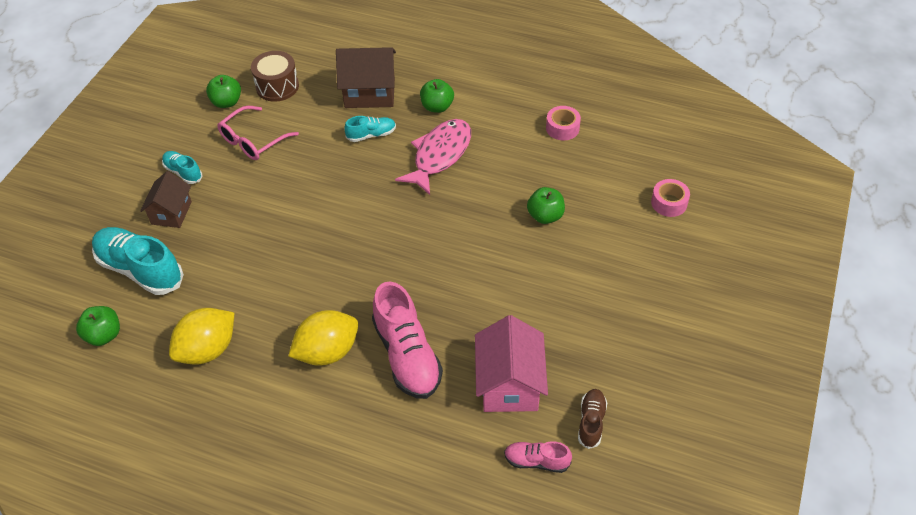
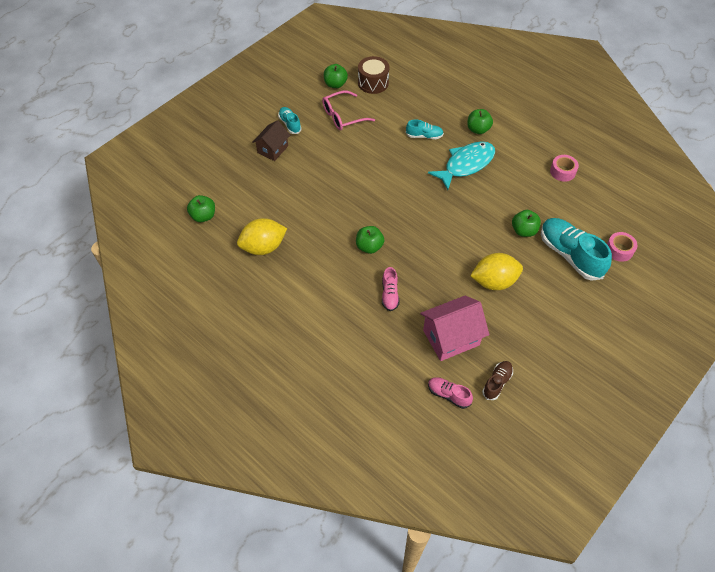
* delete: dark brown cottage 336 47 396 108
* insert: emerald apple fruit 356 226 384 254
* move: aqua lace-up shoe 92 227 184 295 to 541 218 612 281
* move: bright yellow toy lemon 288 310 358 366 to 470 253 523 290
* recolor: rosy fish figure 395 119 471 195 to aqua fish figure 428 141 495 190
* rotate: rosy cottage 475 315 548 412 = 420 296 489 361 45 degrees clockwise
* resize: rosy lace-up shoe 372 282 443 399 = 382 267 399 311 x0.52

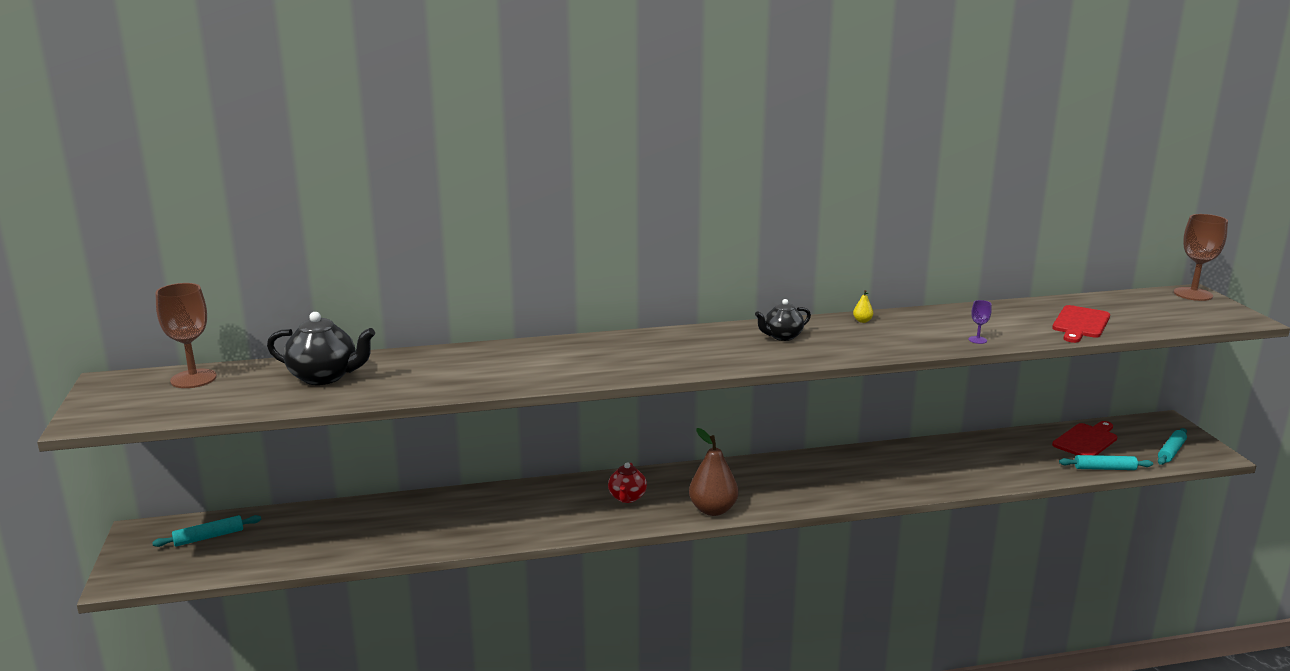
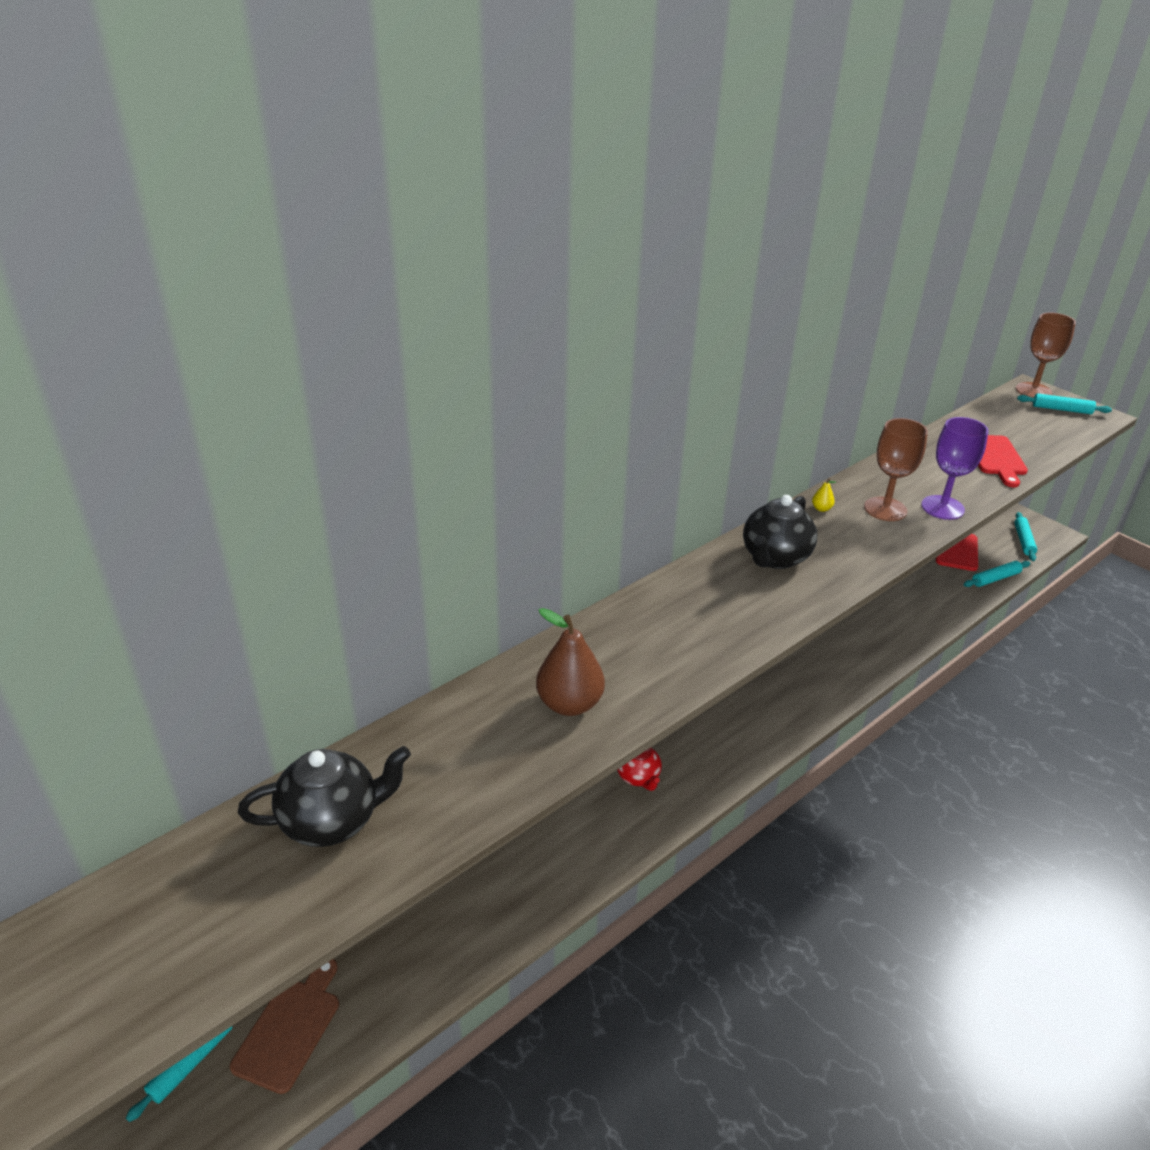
* insert: dark brown bread board 230 959 339 1094
* insert: aqua dough roller 1017 393 1112 414
* move: dark brown goblet 155 283 217 388 to 864 418 928 521
* move: dark brown toy pear 689 428 738 516 to 536 608 605 716
* resize: jet-black teapot 755 299 811 341 = 743 495 817 569 x1.60
* resize: royal purple goblet 968 300 992 344 = 921 417 988 520 x2.20

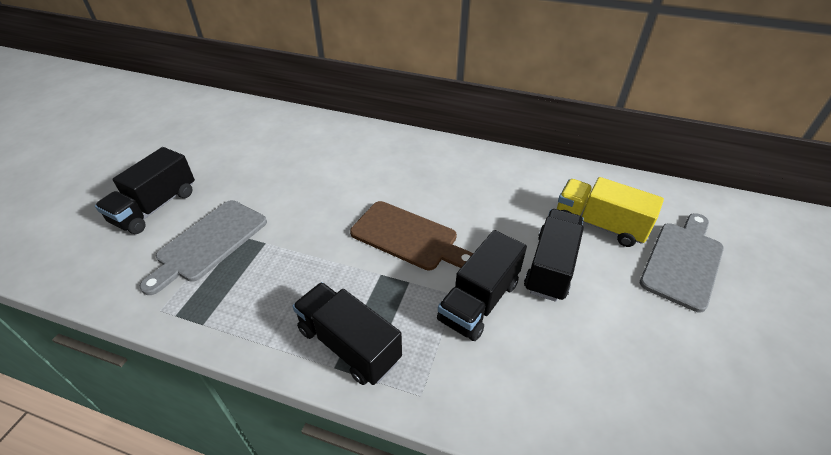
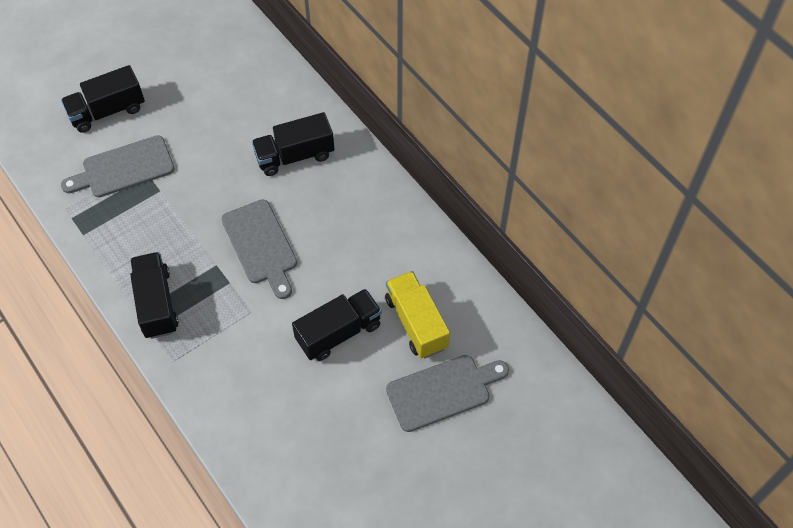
* move: jet-black truck 437 230 527 341 to 252 112 334 176
* recolor: dark brown bread board 350 201 473 270 to ash-grey bread board 221 199 297 299

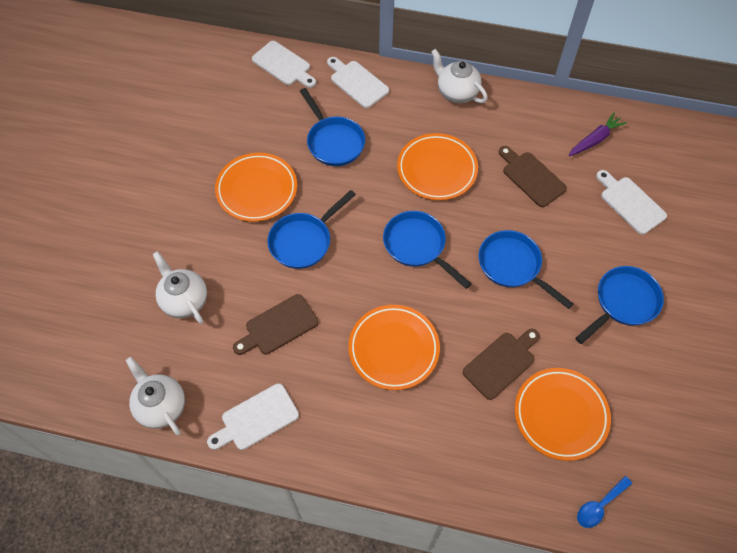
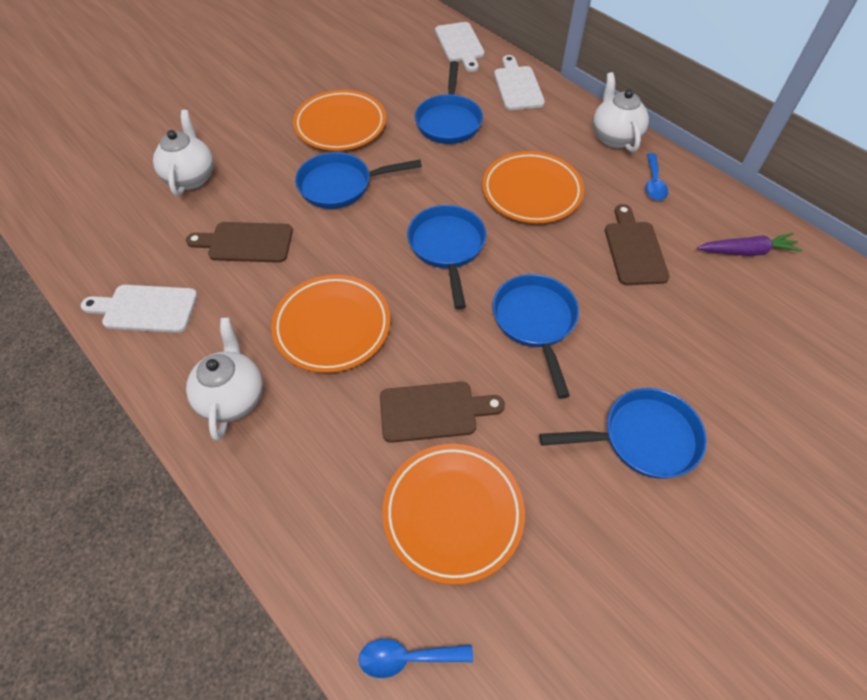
* delete: pure white bread board 596 170 667 234
* insert: royal blue tablespoon 646 153 668 201
* move: pure white teapot 126 357 185 435 to 186 317 263 441

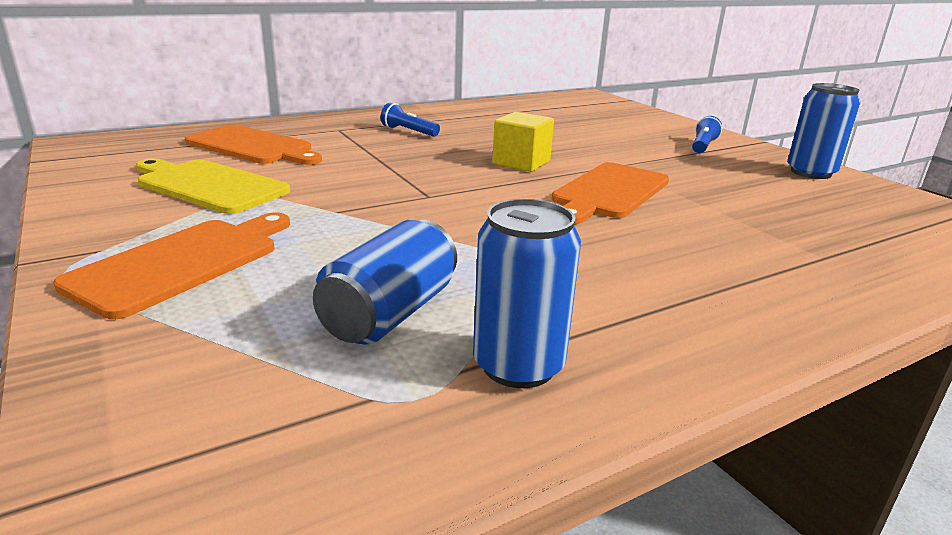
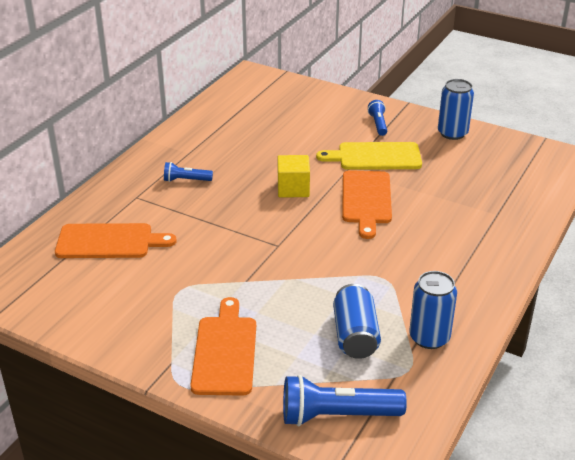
* insert: royal blue pocket torch 283 375 407 426
* move: bright yellow bread board 136 158 290 214 to 316 142 422 170

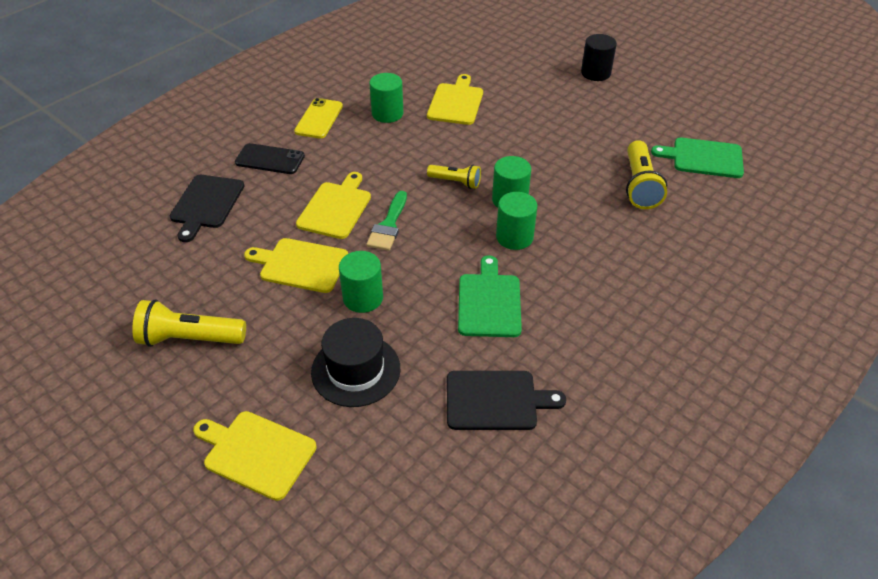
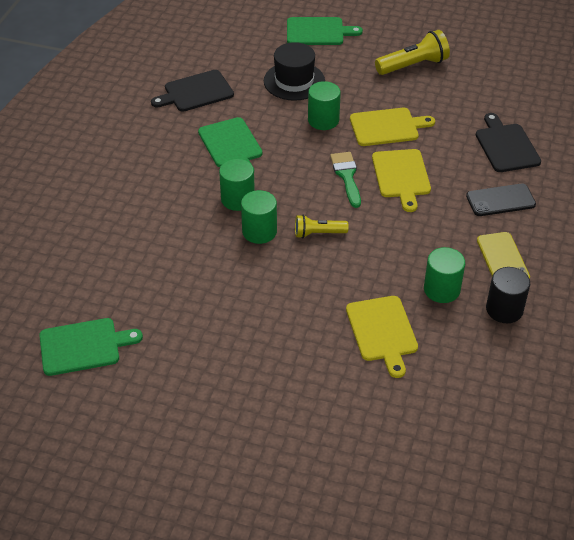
* delete: bright yellow pocket torch 626 140 667 209
* move: jet-black solid cylinder 581 34 617 81 to 486 267 530 323
* recolor: bright yellow bread board 193 411 316 501 to emerald bread board 287 17 363 45

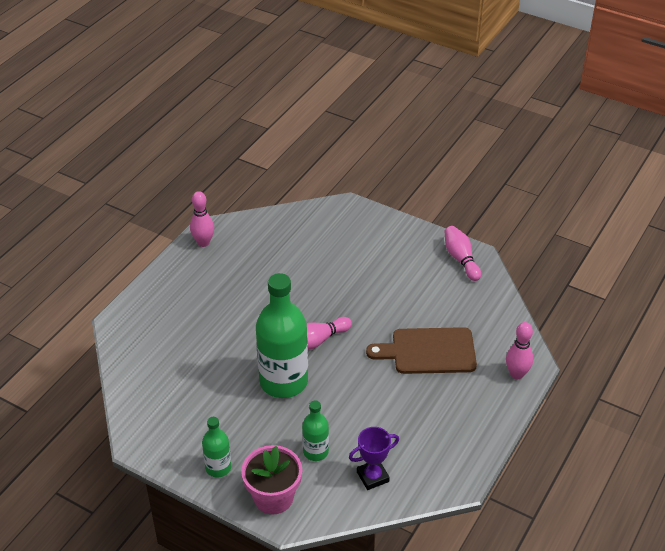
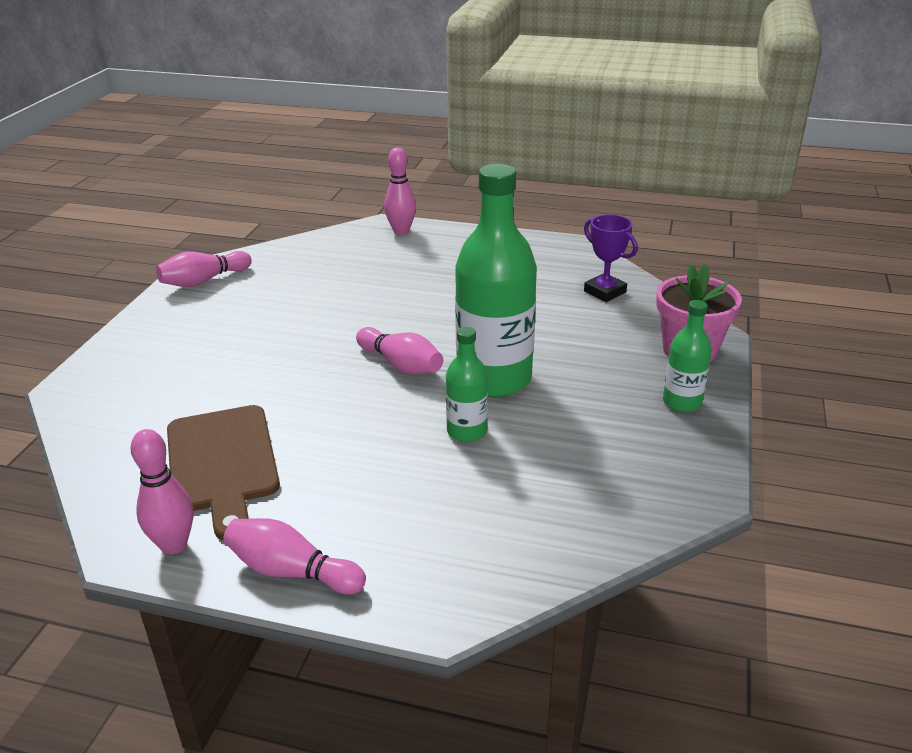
* insert: rosy bowling pin 223 518 366 594
* move: emerald bottle 302 400 329 461 to 446 327 488 442
* move: dark brown bread board 366 327 477 374 to 167 405 280 540

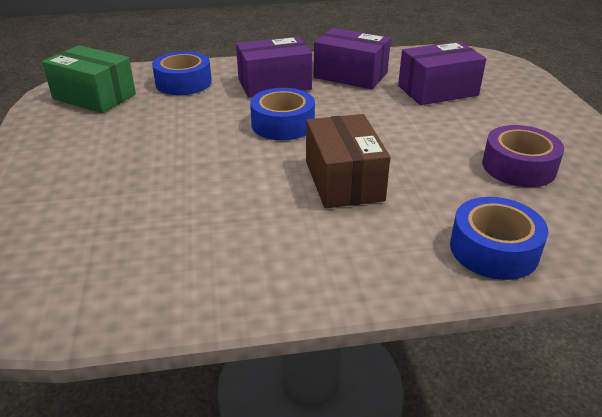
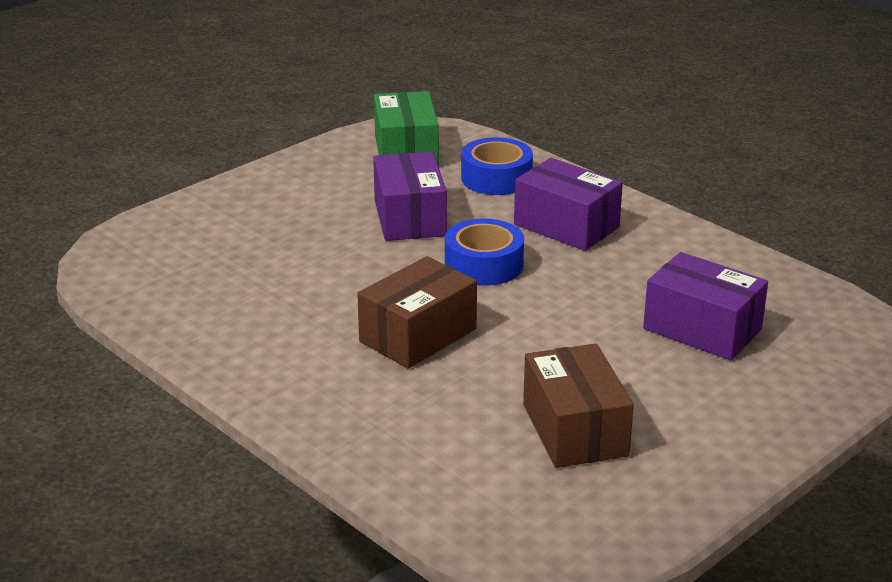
* delete: royal blue sticky tape 450 197 548 280
* move: royal purple parcel 314 28 391 89 to 373 152 447 241
* replace: royal purple sticky tape 482 125 564 187 to dark brown parcel 523 344 634 468

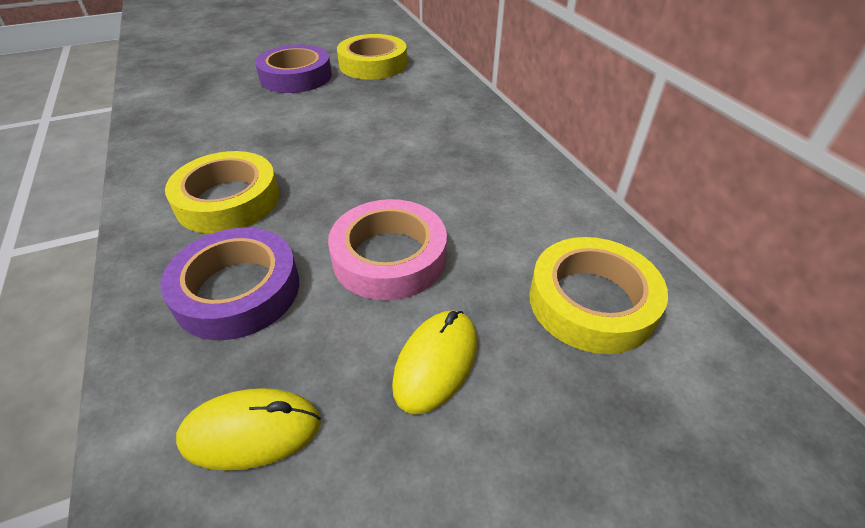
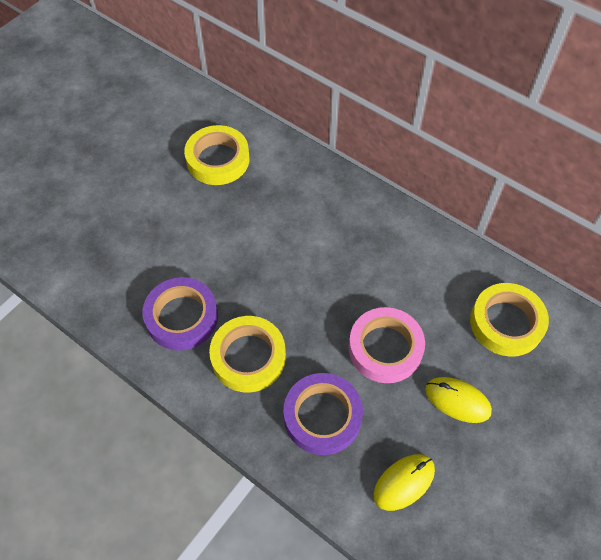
* move: royal purple sticky tape 255 45 332 93 to 143 277 218 351
* rotate: bright yellow PC mouse 392 310 477 414 = 425 377 492 423 60 degrees counterclockwise

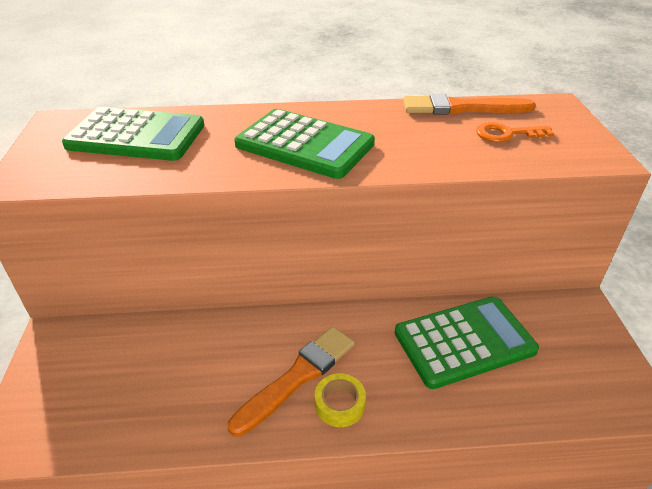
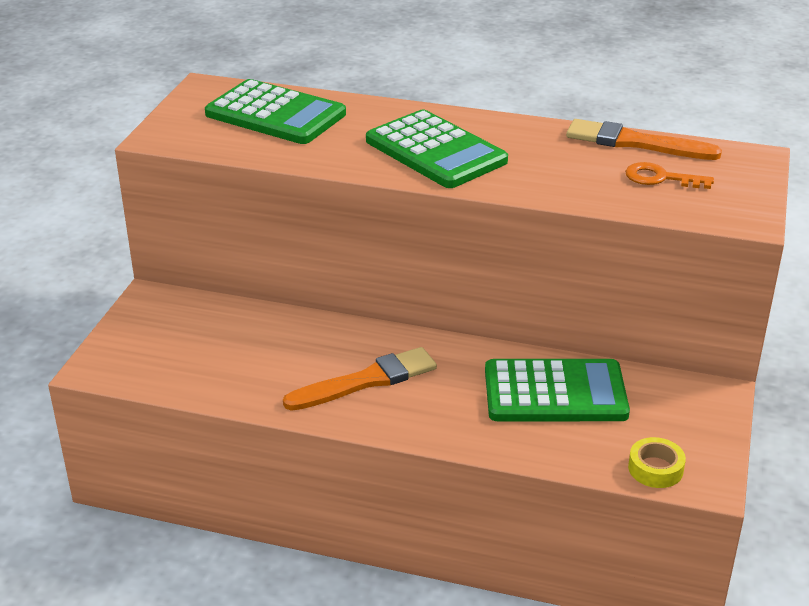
* move: bright yellow sticky tape 315 373 366 427 to 628 437 686 488

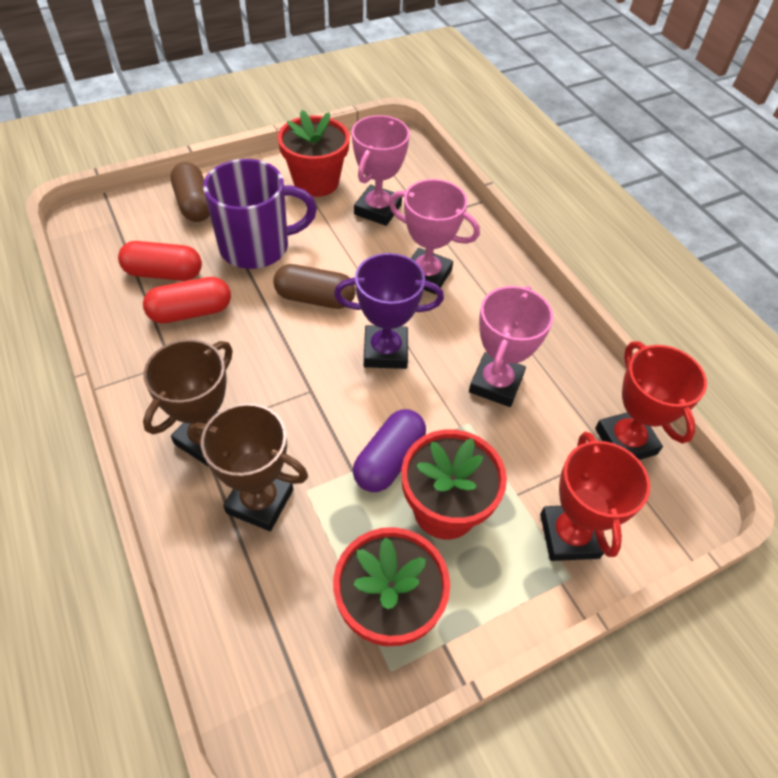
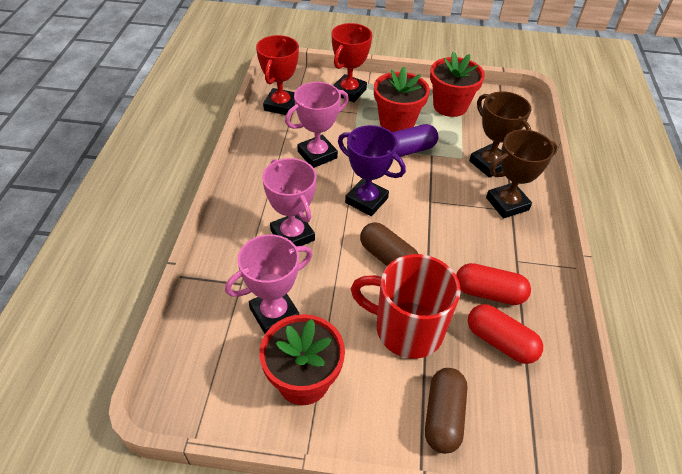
* recolor: royal purple mug 203 159 317 269 to scarlet mug 351 254 461 359

